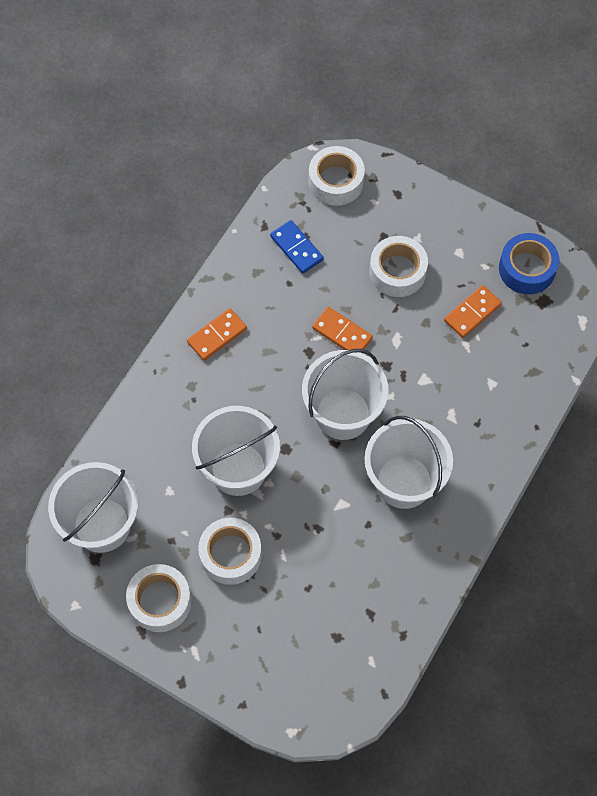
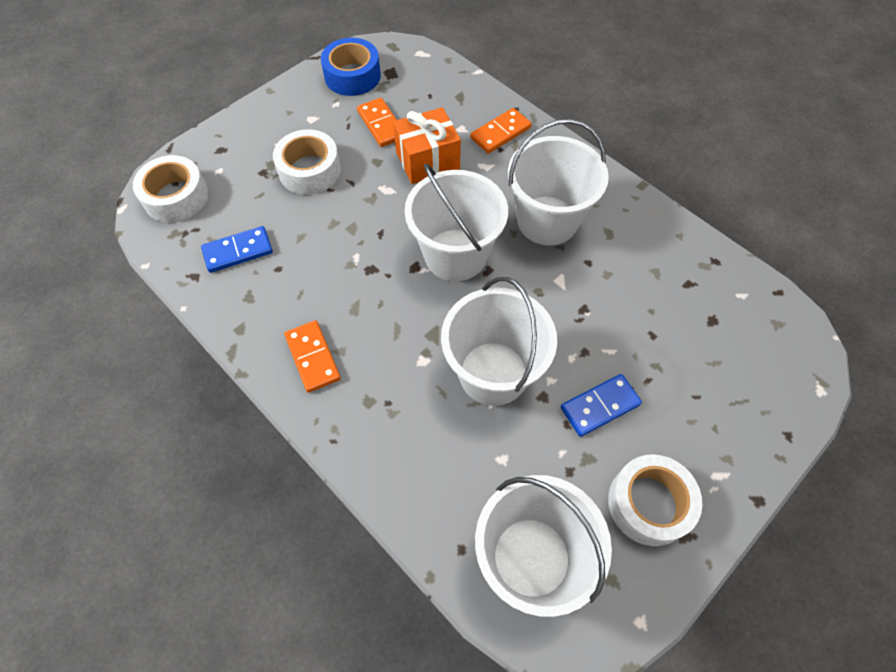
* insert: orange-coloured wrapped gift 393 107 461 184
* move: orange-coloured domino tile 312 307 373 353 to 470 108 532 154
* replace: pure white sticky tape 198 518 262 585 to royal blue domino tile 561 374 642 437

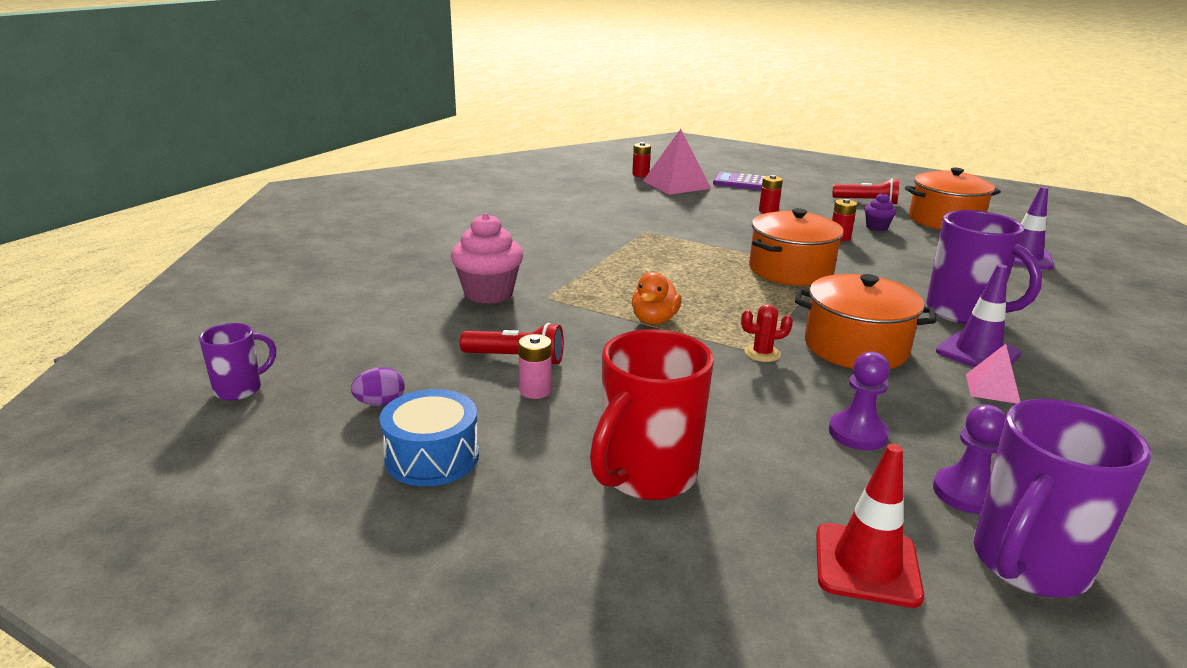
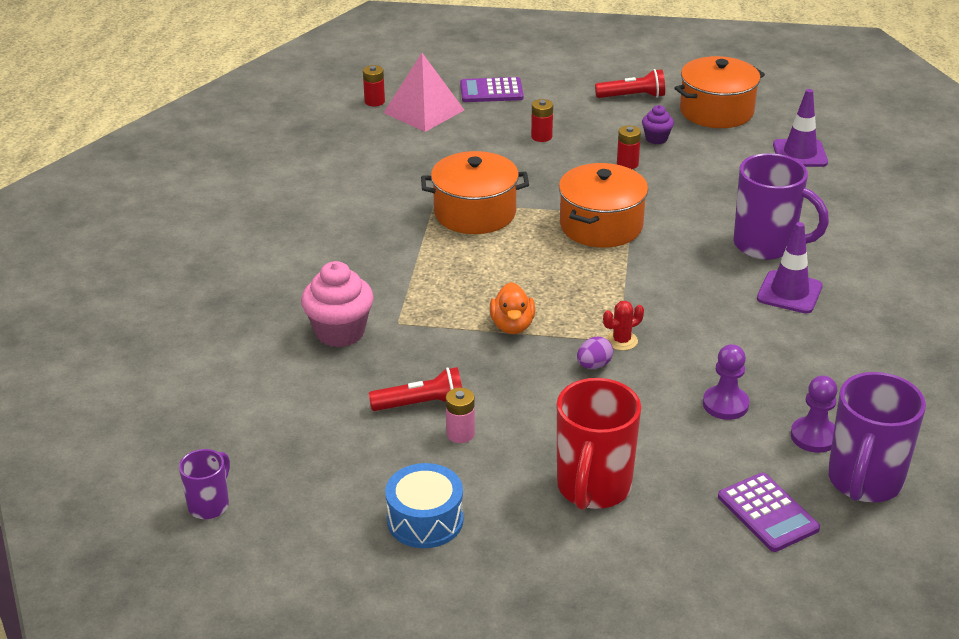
* delete: rosy solid pyramid 966 344 1020 404
* move: royal purple egg 351 367 405 406 to 577 336 613 369
* move: orange-coloured pot 795 274 936 369 to 421 151 529 234
* replace: scarlet safety cone 816 444 924 608 to royal purple adding machine 718 473 820 552

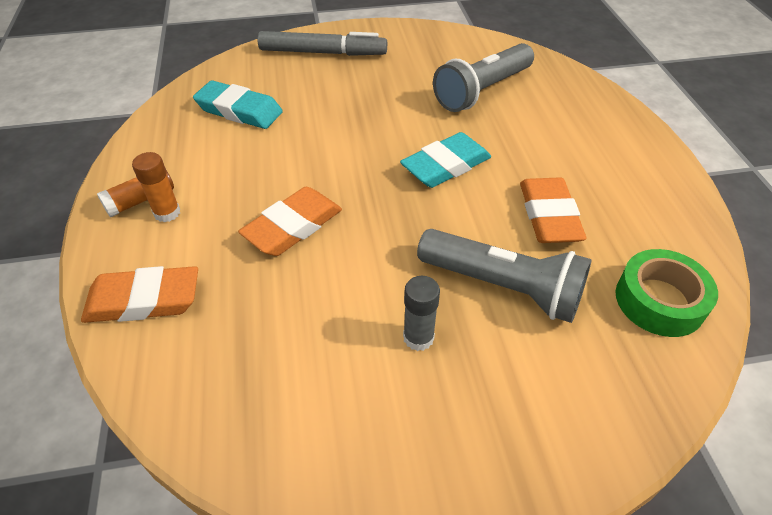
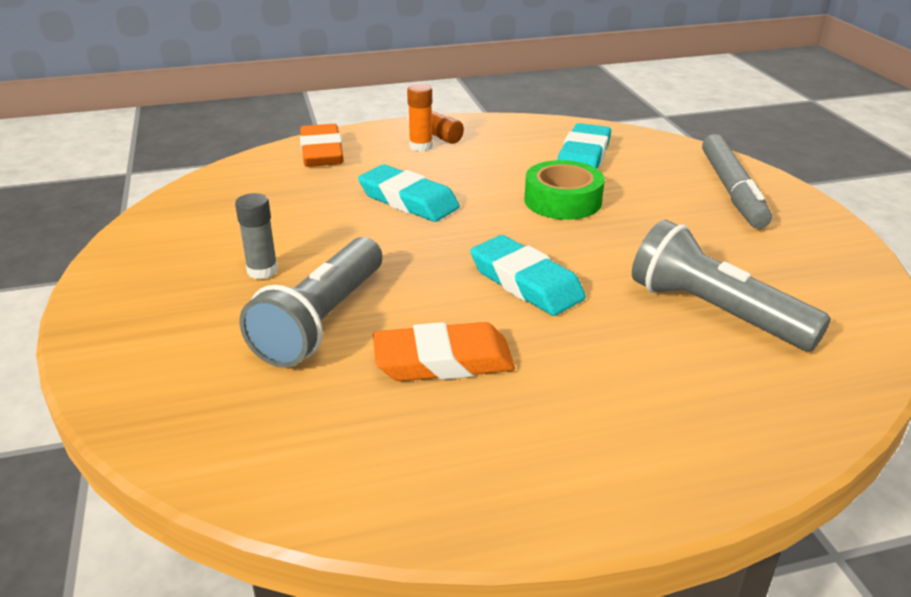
* move: emerald sticky tape 616 249 718 337 to 524 160 605 220
* recolor: orange-coloured pencil eraser 238 187 342 256 to aqua pencil eraser 358 165 460 222

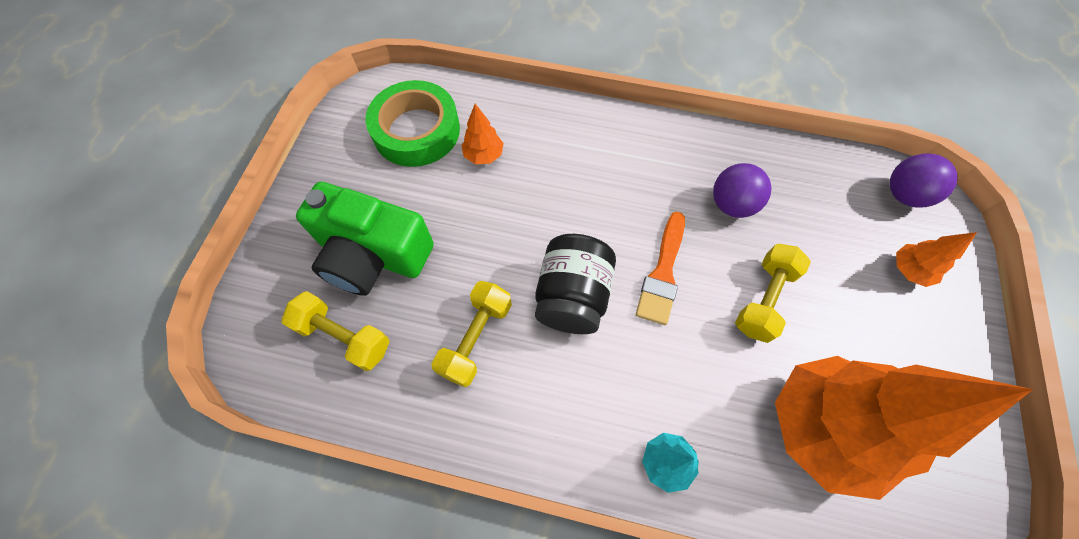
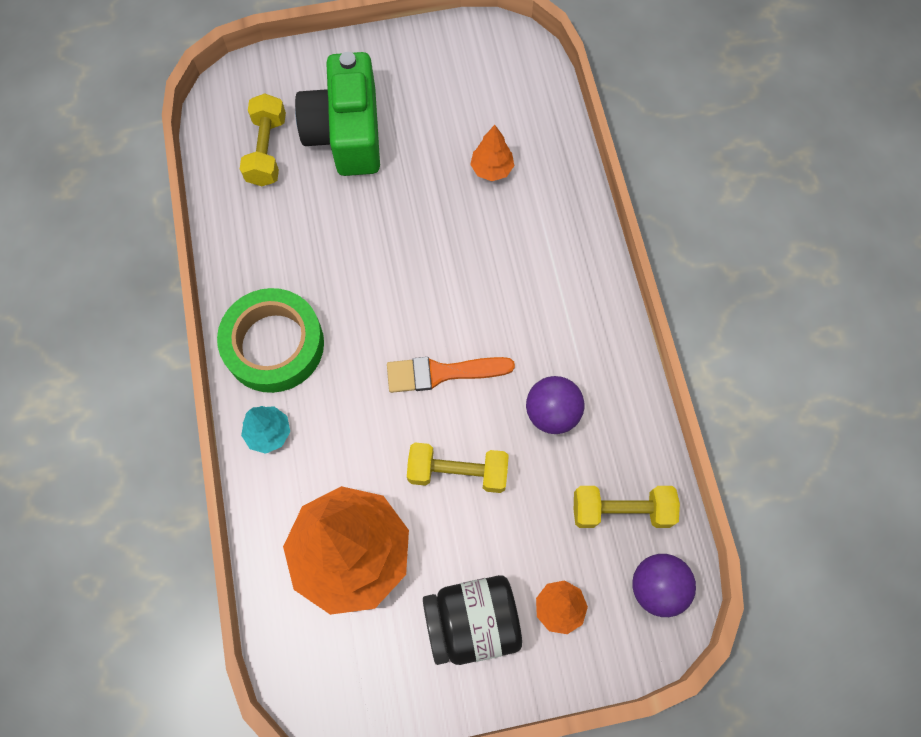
* move: emerald sticky tape 365 80 460 167 to 217 288 324 393
* move: bright yellow hand weight 431 281 512 387 to 574 486 680 528
* move: jet-black jar 535 234 616 334 to 423 575 522 665

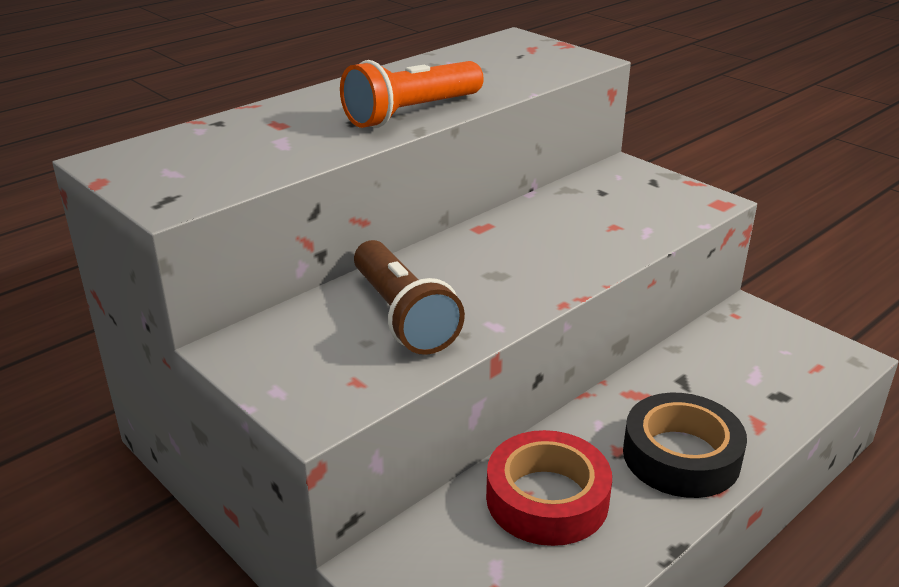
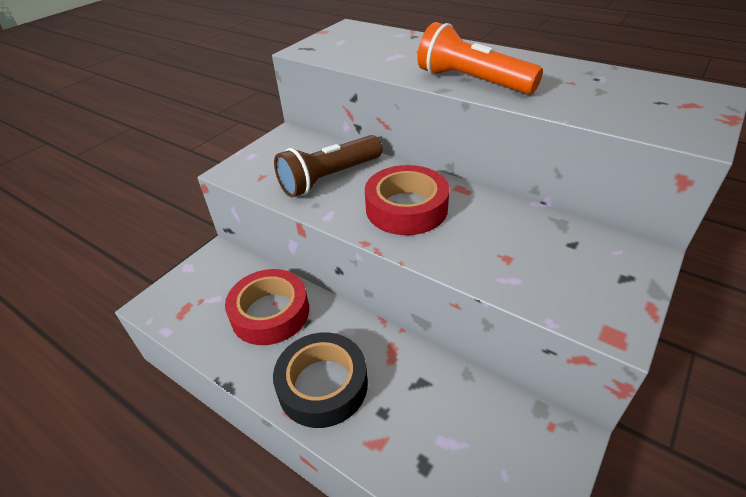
* insert: scarlet sticky tape 365 165 449 235

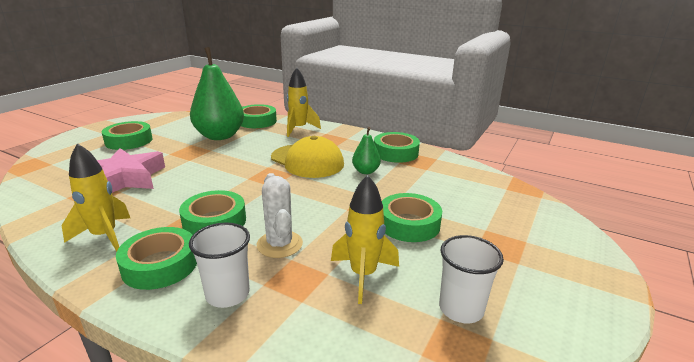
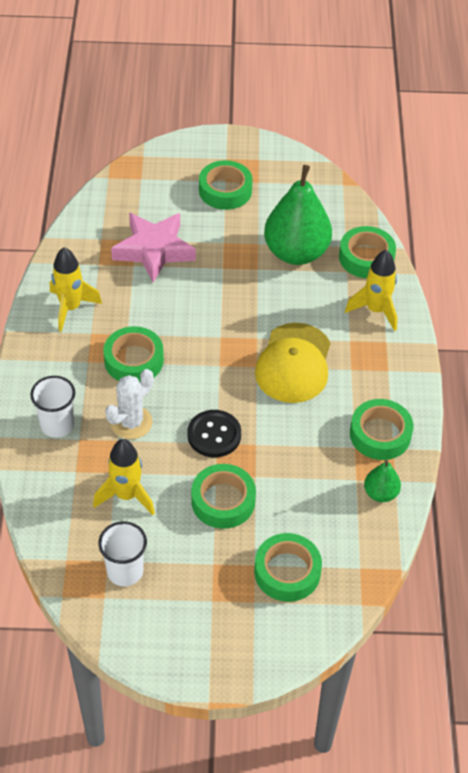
* insert: jet-black sewing button 187 410 241 457
* move: emerald sticky tape 116 227 197 290 to 254 533 322 602
* move: emerald toy pear 352 127 381 174 to 364 460 401 502

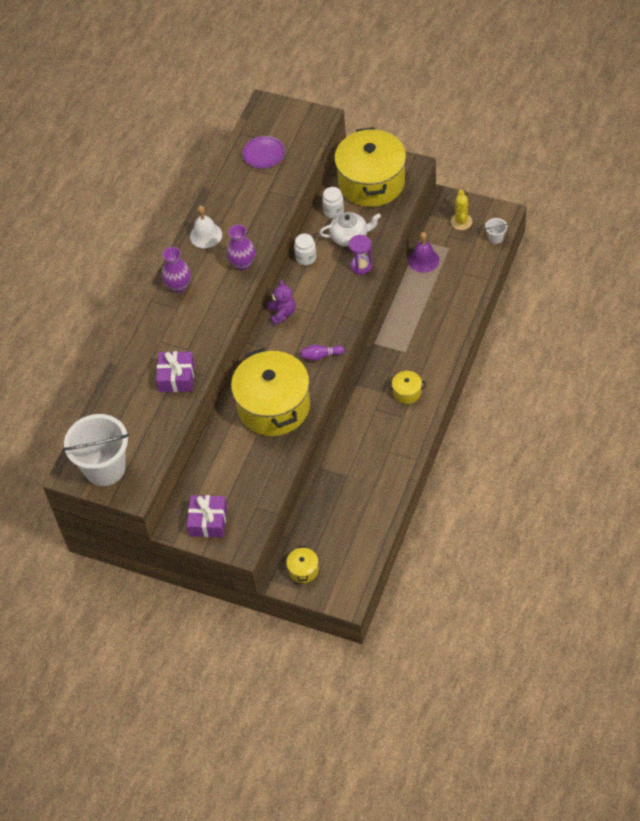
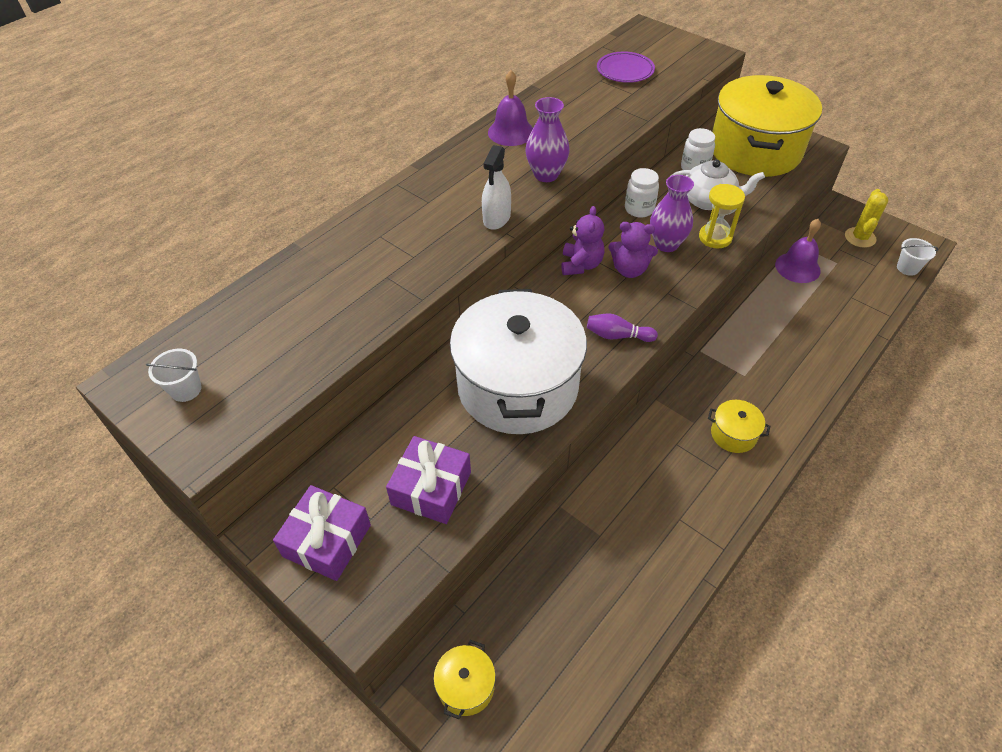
* insert: pure white spray bottle 482 145 511 230
* insert: royal purple teddy bear 608 222 658 278
* move: royal purple wrapped gift 156 351 195 392 to 386 436 471 524
* move: royal purple flower vase 162 247 191 293 to 650 175 694 252
* recolor: pure white bell 190 205 222 248 to royal purple bell 488 70 533 146
* recolor: bright yellow pot 231 348 310 436 to pure white pot 450 289 587 434
* recolor: royal purple sandglass 349 235 373 275 to bright yellow sandglass 699 184 745 248
* resize: pure white sand bucket 63 414 129 486 = 146 349 202 402 x0.40

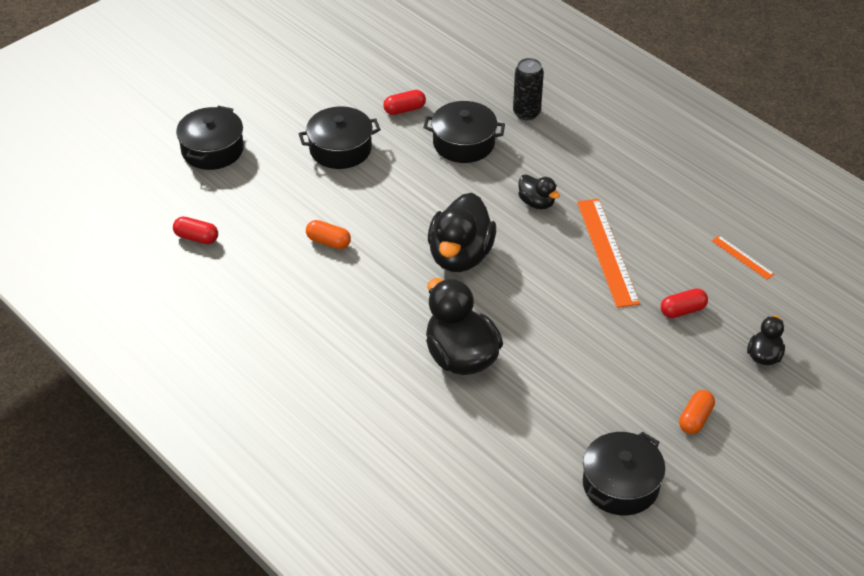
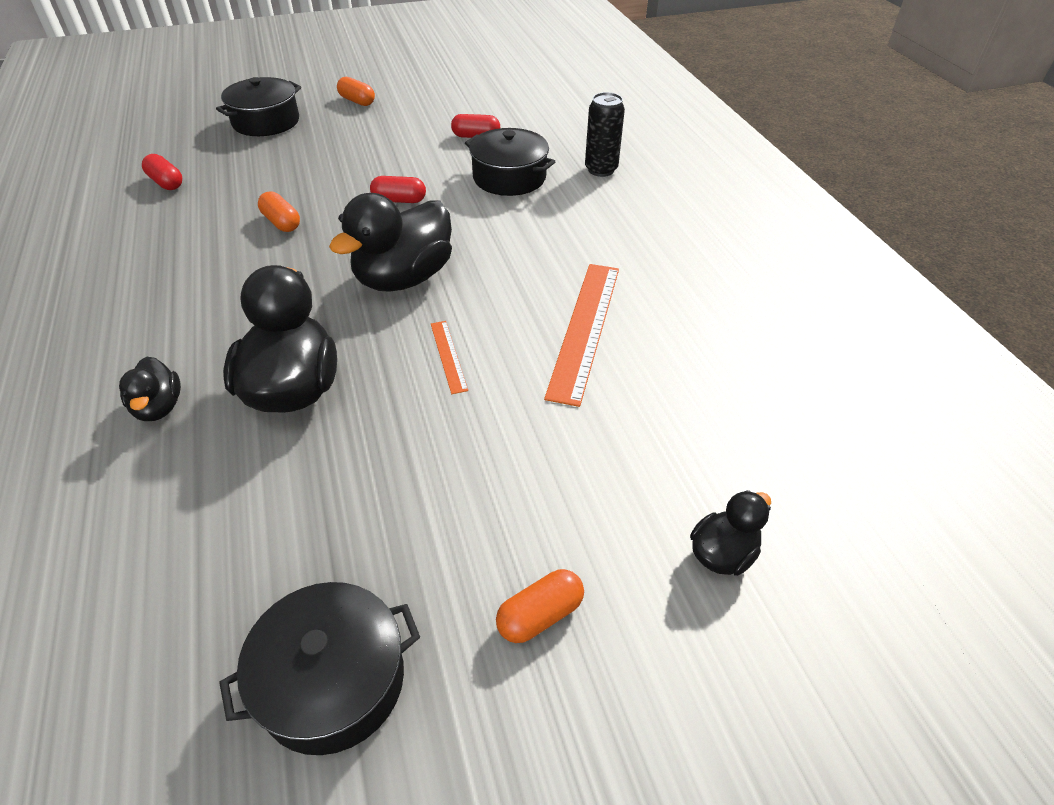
* delete: jet-black pot 298 106 381 169
* insert: orange-coloured pill shape 337 77 375 106
* move: jet-black duck 518 174 560 209 to 119 357 181 421
* move: scarlet pill shape 661 289 708 318 to 370 176 426 203
* move: orange-coloured ruler 712 236 775 280 to 431 321 468 394

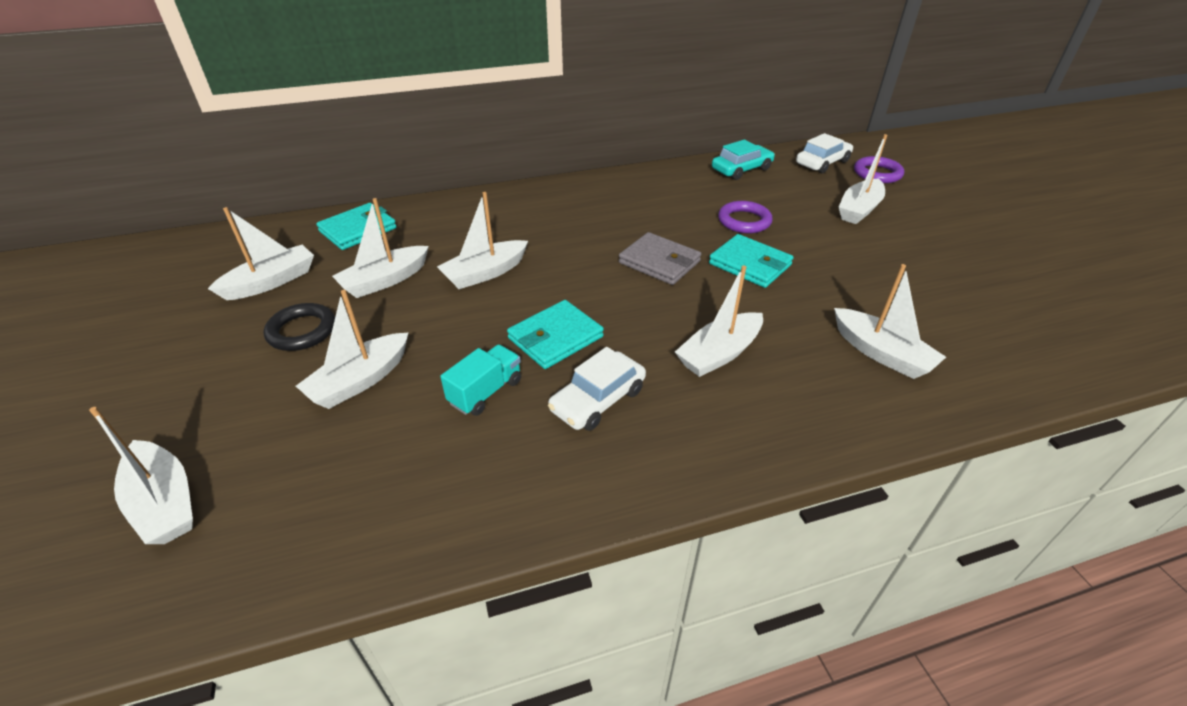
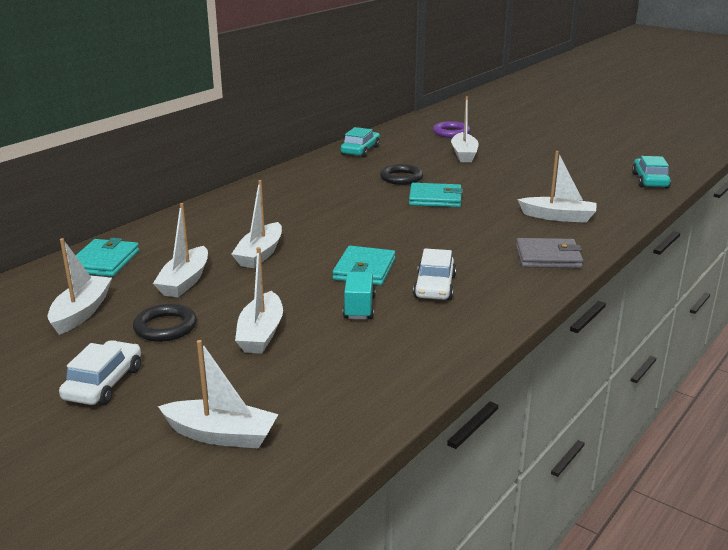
* delete: pure white sailboat 675 265 763 377
* insert: aqua car 632 156 671 188
* move: ash-grey billfold 619 232 701 285 to 516 238 583 268
* move: pure white car 796 133 853 173 to 59 340 141 405
* recolor: royal purple hoop 718 201 773 233 to jet-black hoop 380 164 423 185

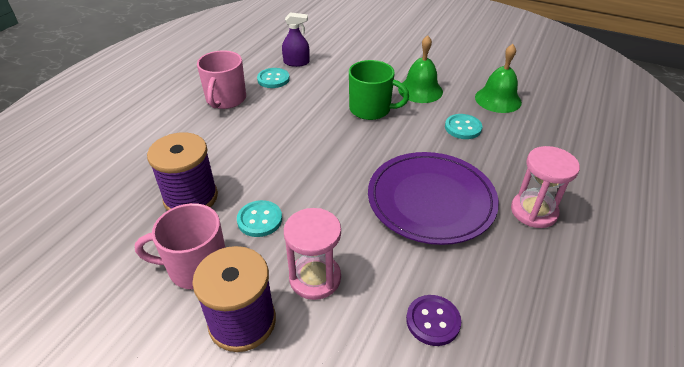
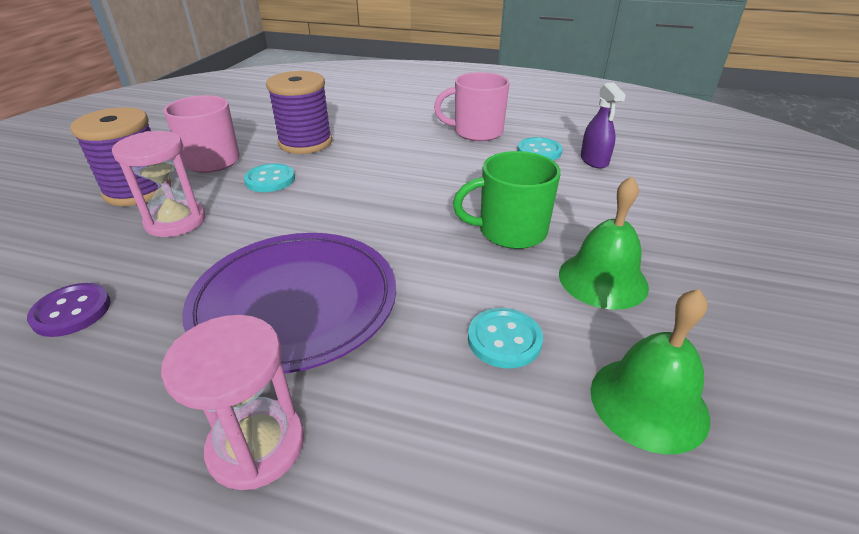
* rotate: emerald mug 349 60 409 120 = 453 151 561 249 75 degrees clockwise

